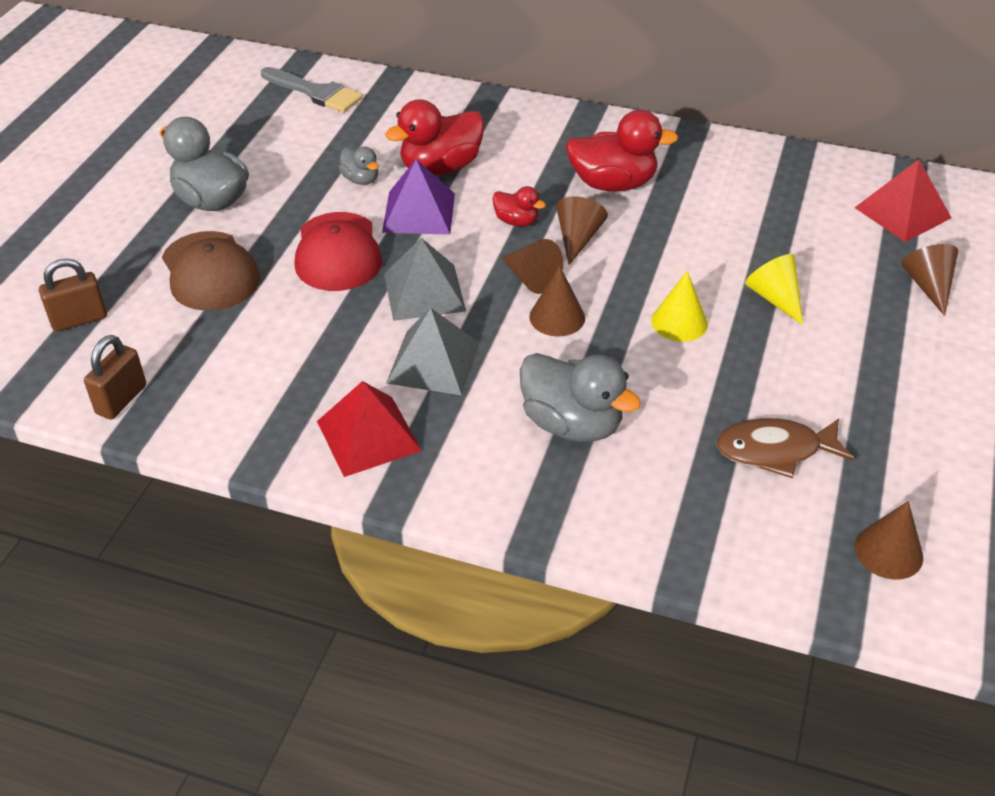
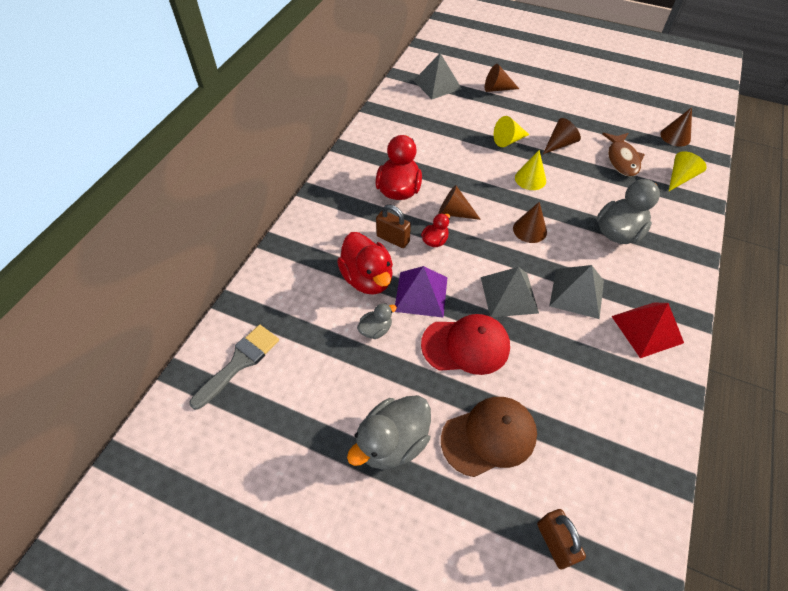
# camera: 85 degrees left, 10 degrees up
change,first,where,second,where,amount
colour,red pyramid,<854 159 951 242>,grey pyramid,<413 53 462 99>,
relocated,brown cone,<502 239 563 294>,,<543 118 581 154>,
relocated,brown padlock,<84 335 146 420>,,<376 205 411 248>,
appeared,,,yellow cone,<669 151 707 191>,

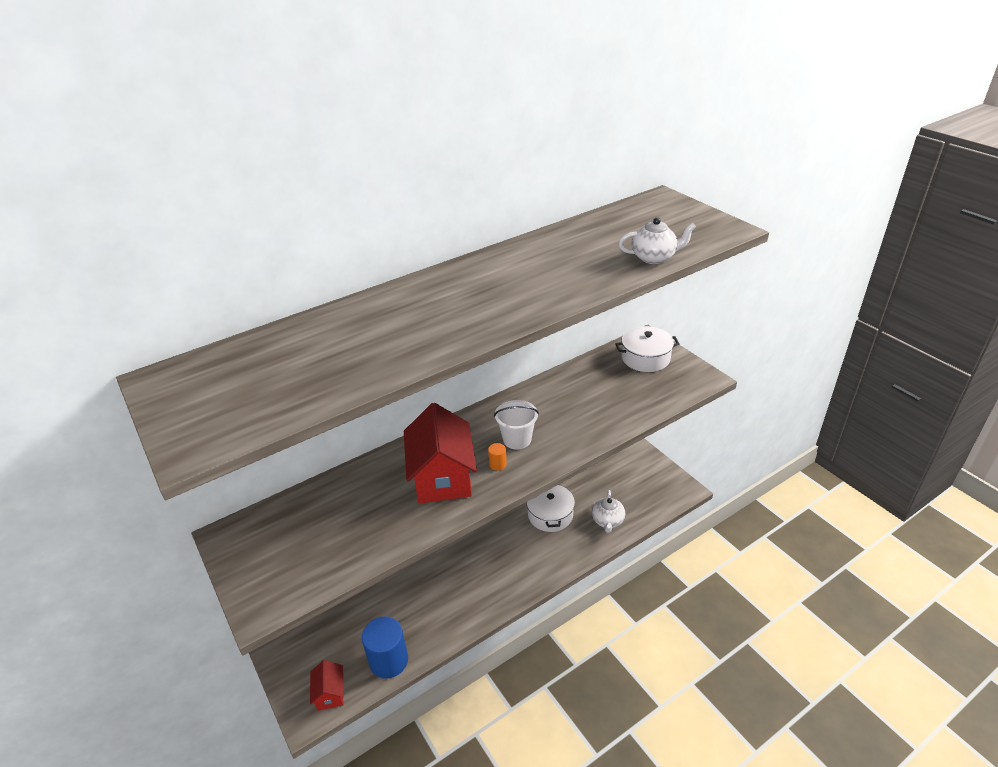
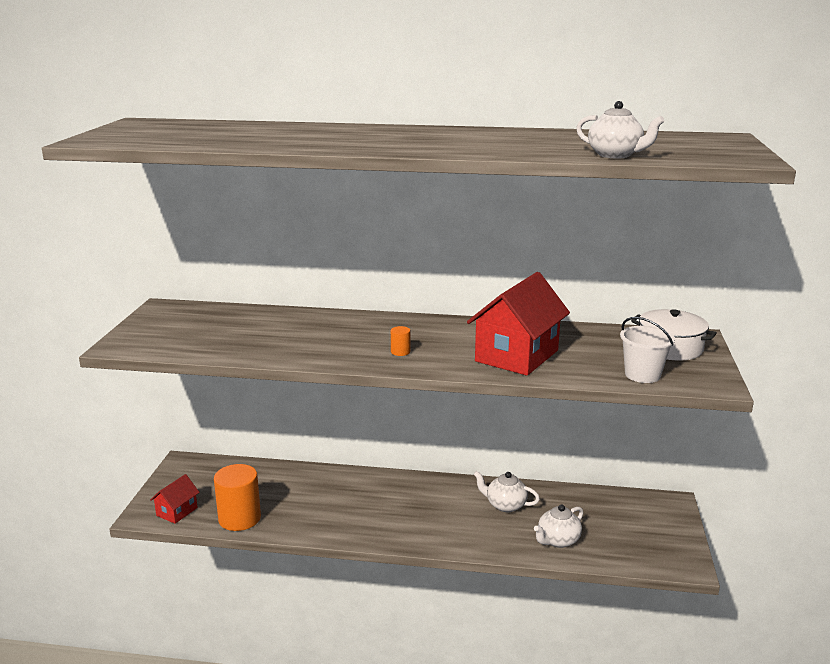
# camera: 40 degrees right, 15 degrees down
change,first,where,second,where,amount
relocated,white bucket,<494 400 539 450>,,<620 317 675 383>,
relocated,red house,<404 403 477 504>,,<467 272 570 376>,
exchanged,white pot,<526 485 575 532>,white teapot,<474 471 540 512>,
colour,blue cylinder,<362 616 408 679>,orange cylinder,<214 464 261 531>,

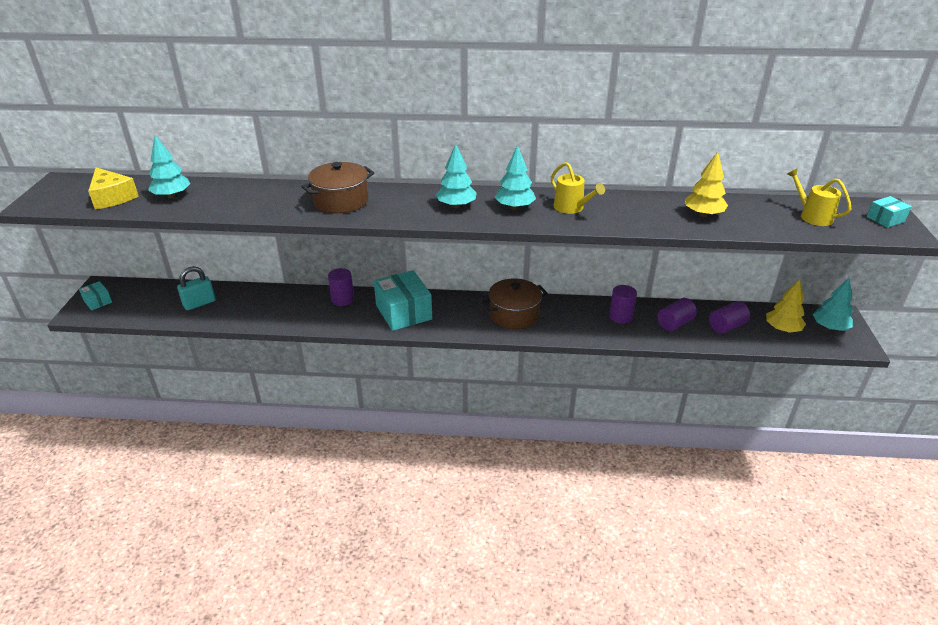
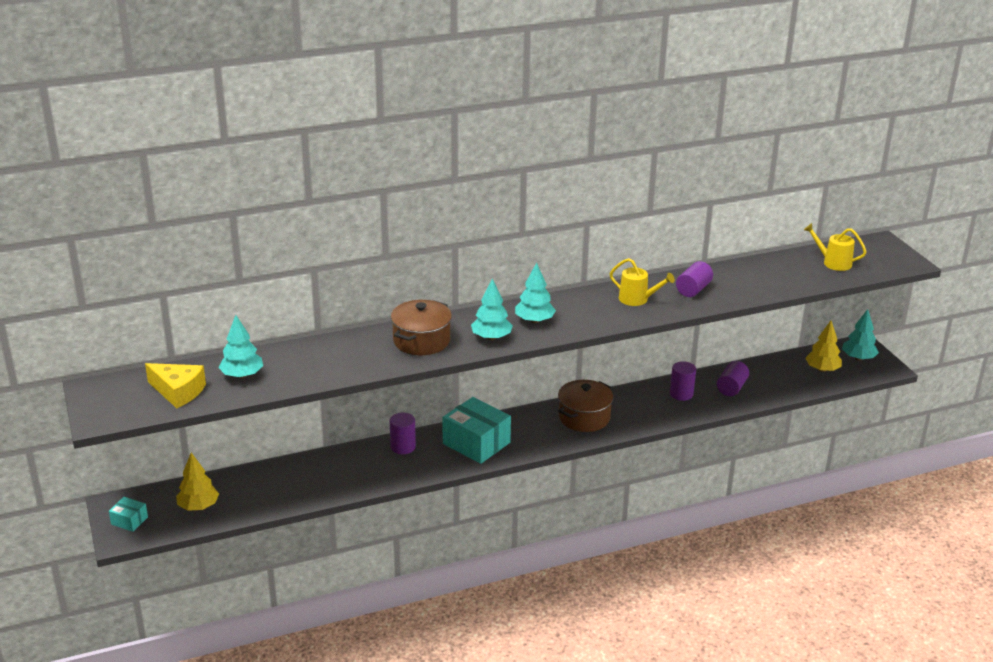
# camera: 25 degrees left, 5 degrees down
change,first,where,second,where,amount
relocated,turquoise tree,<494 145 536 210>,,<471 278 513 340>,
relocated,yellow tree,<685 152 728 217>,,<176 452 219 511>,
missing,turquoise box,<867 196 912 228>,,,
missing,turquoise padlock,<177 266 216 310>,,,
relocated,purple cylinder,<709 301 750 334>,,<676 261 713 297>,

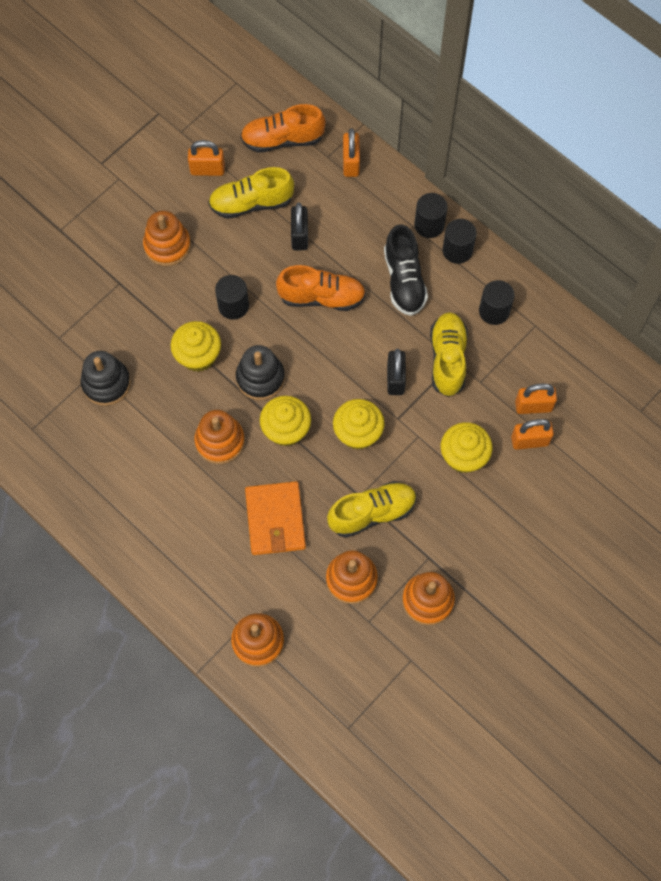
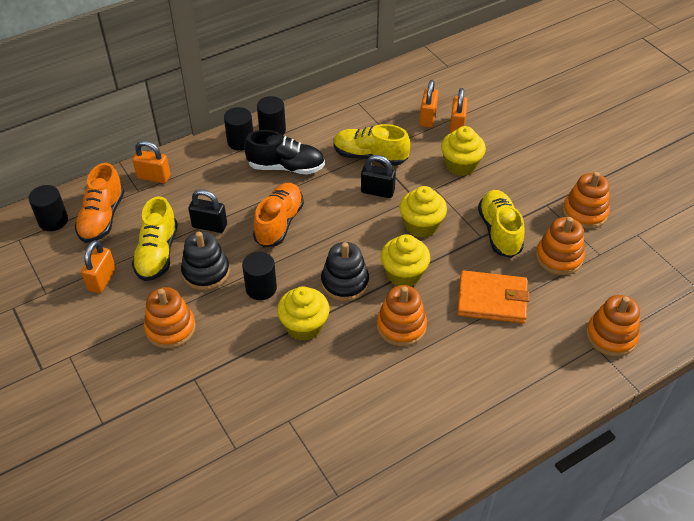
# camera: 75 degrees left, 20 degrees down
change,first,where,second,where,amount
relocated,black cylinder,<479 280 514 325>,,<29 185 68 231>,
relocated,black stacking toy,<81 351 131 406>,,<181 231 230 290>,

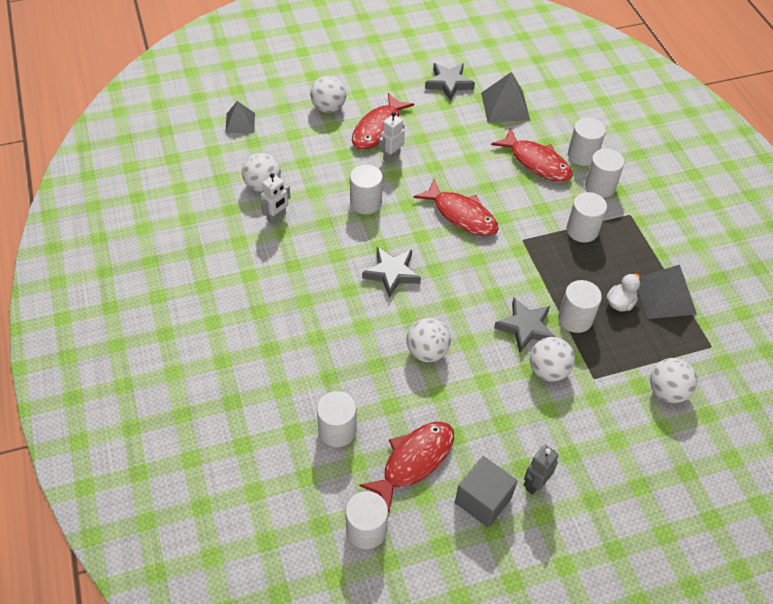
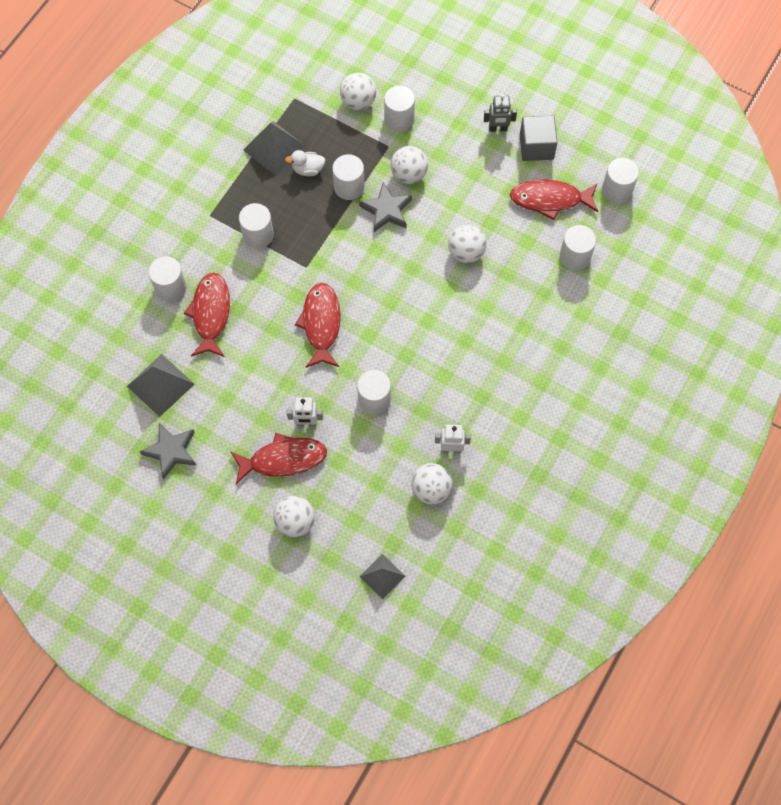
# camera: 130 degrees left, 15 degrees up
change,first,where,second,where,amount
relocated,white cylinder,<585 149 624 198>,,<384 86 415 132>,
missing,grey star,<362 247 421 298>,,,

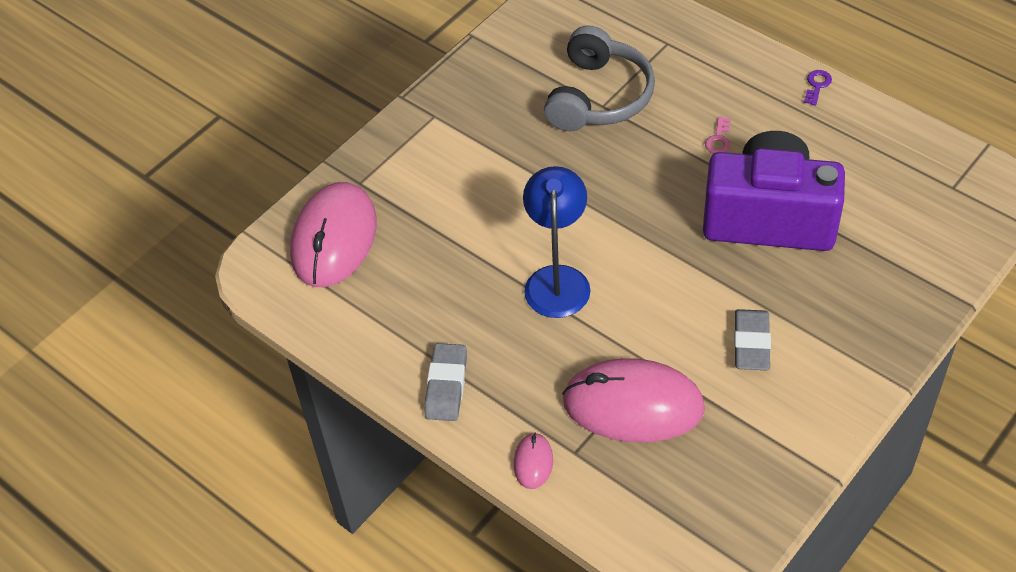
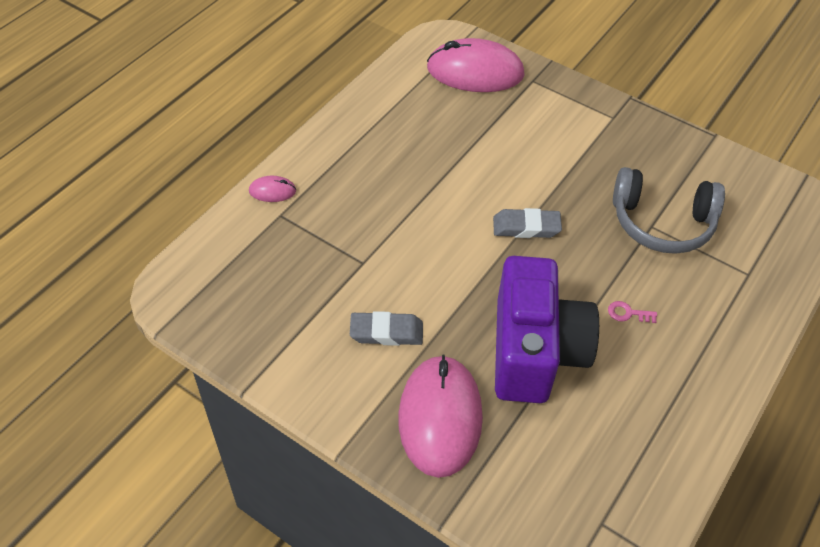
# camera: 80 degrees right, 0 degrees up
change,first,where,second,where,amount
missing,purple key,<804 70 832 106>,,,
missing,blue lamp,<523 166 590 318>,,,
relocated,grey eraser,<425 343 467 421>,,<493 208 562 238>,
relocated,pink mouse,<562 358 705 443>,,<398 355 483 478>,

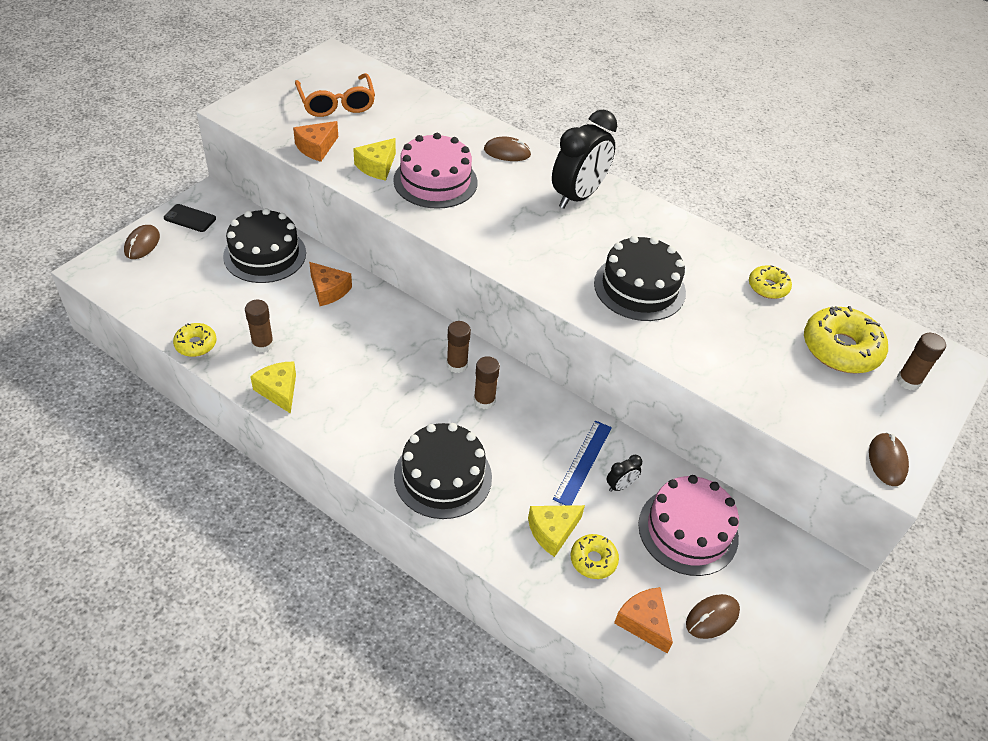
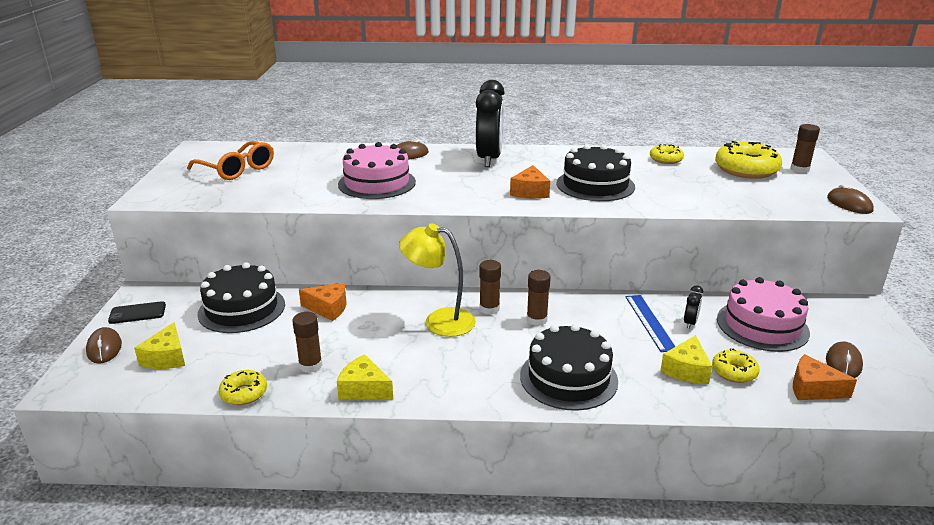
# camera: 30 degrees left, 20 degrees down
change,first,where,second,where,amount
relocated,orange cheese,<293 121 338 162>,,<510 165 550 199>,
relocated,yellow cheese,<353 138 396 181>,,<134 322 185 369>,
appeared,,,yellow lamp,<399 223 476 337>,

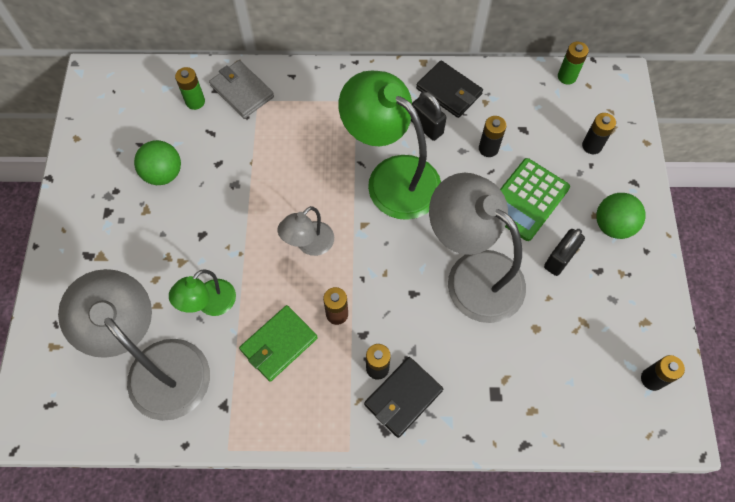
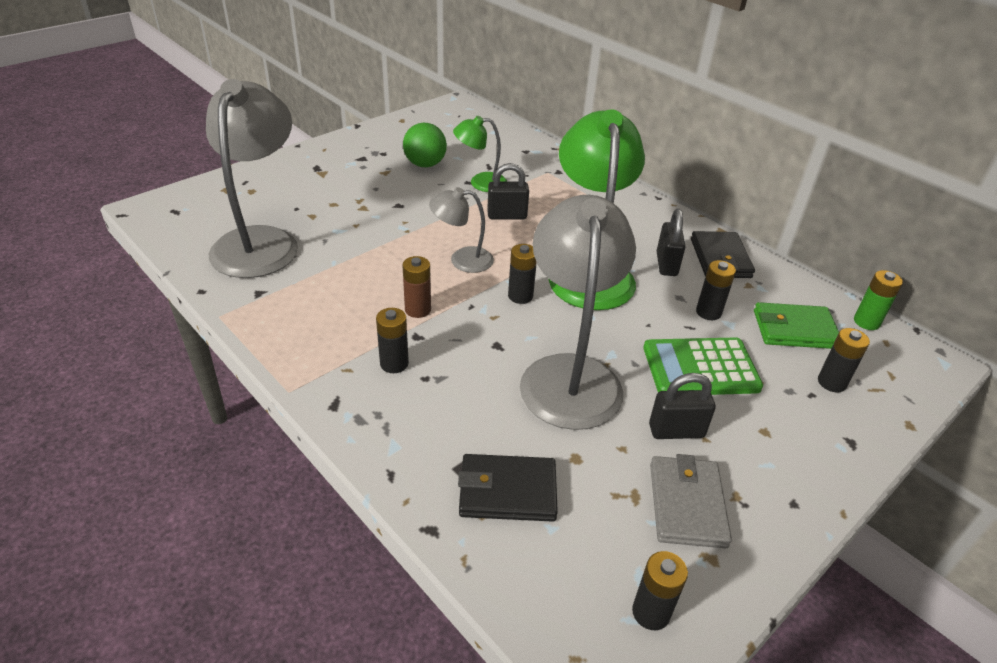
# camera: 45 degrees right, 25 degrees down
change,first,where,second,where,amount
relocated,grey wallet,<209 60 274 119>,,<650 454 732 548>,
missing,green battery,<175 67 205 110>,,,
missing,green ball,<596 193 645 239>,,,
relocated,green lamp,<169 269 236 316>,,<453 116 508 192>,
relocated,green wallet,<239 305 318 382>,,<754 302 839 349>,
relocated,black wallet,<364 357 443 438>,,<458 454 558 522>,
appeared,,,black padlock,<487 163 529 219>,
appeared,,,black battery,<508 244 537 304>,

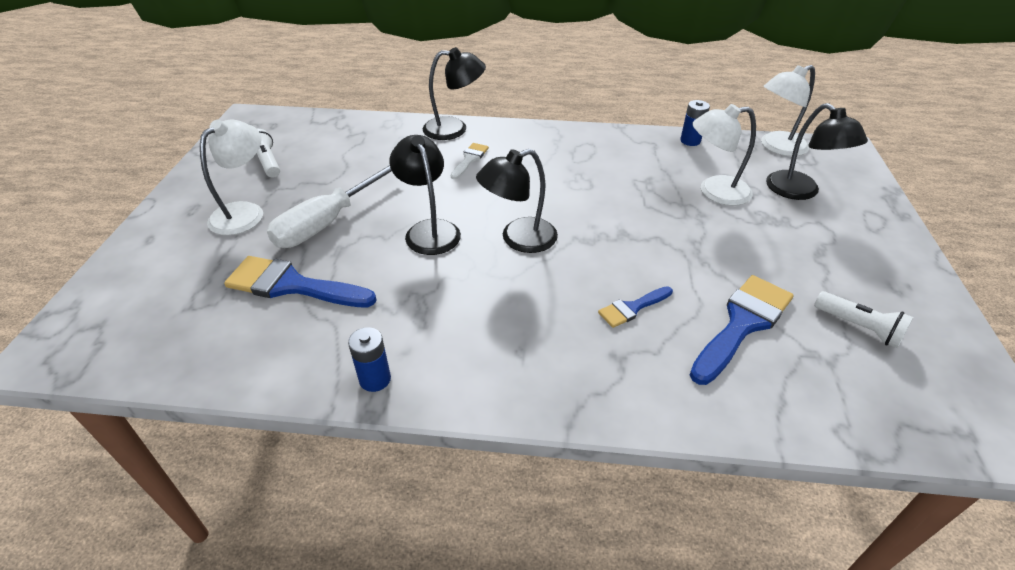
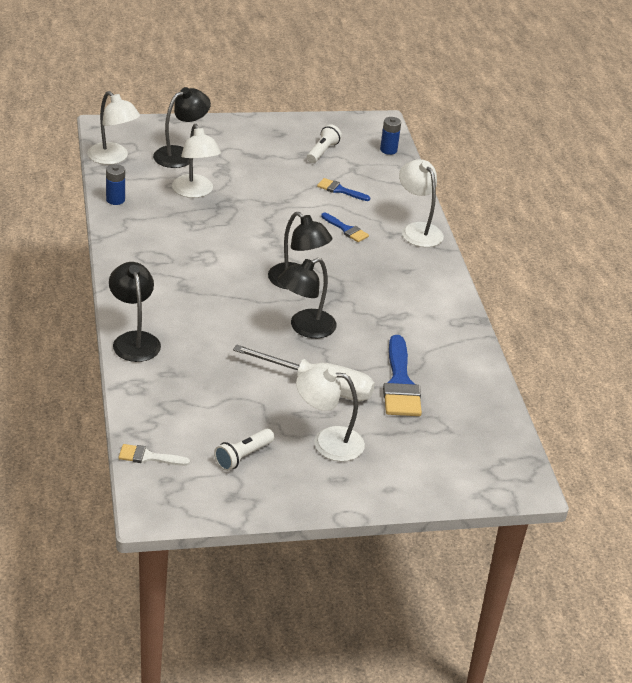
# camera: 110 degrees left, 5 degrees down
change,first,where,second,where,amount
relocated,white brush,<451 143 489 179>,,<119 444 190 466>,
size,blue brush,<690 275 793 385>,,<317 178 370 201>,x0.54
relocated,blue battery,<348 327 391 392>,,<380 117 401 155>,
appeared,,,white lamp,<399 159 444 247>,

